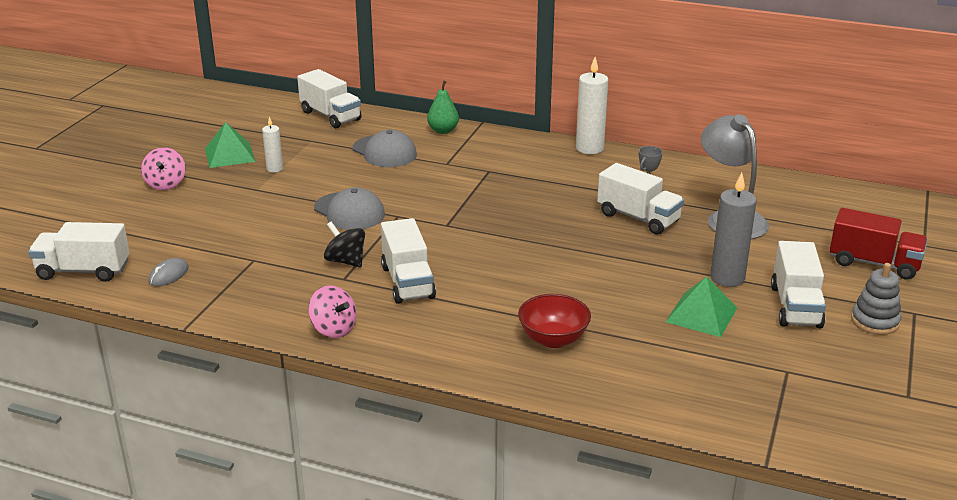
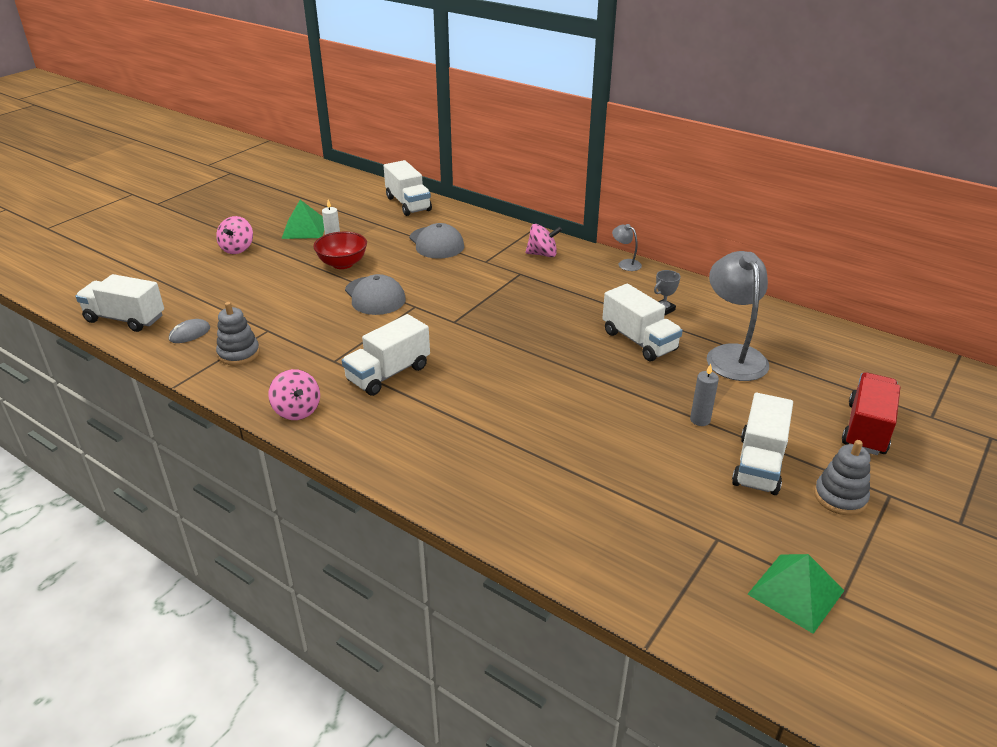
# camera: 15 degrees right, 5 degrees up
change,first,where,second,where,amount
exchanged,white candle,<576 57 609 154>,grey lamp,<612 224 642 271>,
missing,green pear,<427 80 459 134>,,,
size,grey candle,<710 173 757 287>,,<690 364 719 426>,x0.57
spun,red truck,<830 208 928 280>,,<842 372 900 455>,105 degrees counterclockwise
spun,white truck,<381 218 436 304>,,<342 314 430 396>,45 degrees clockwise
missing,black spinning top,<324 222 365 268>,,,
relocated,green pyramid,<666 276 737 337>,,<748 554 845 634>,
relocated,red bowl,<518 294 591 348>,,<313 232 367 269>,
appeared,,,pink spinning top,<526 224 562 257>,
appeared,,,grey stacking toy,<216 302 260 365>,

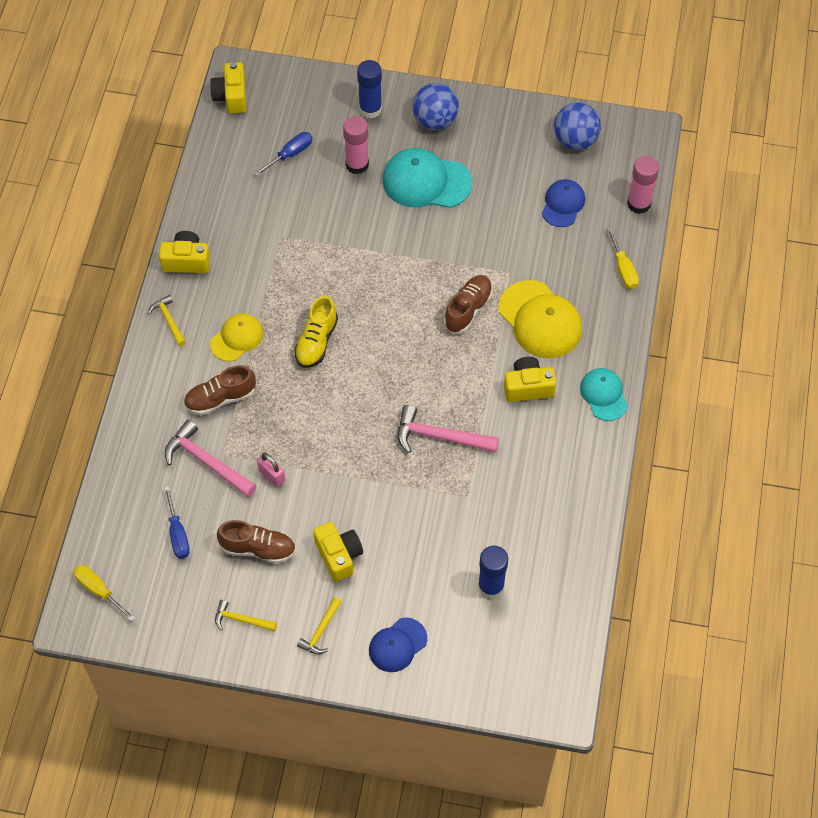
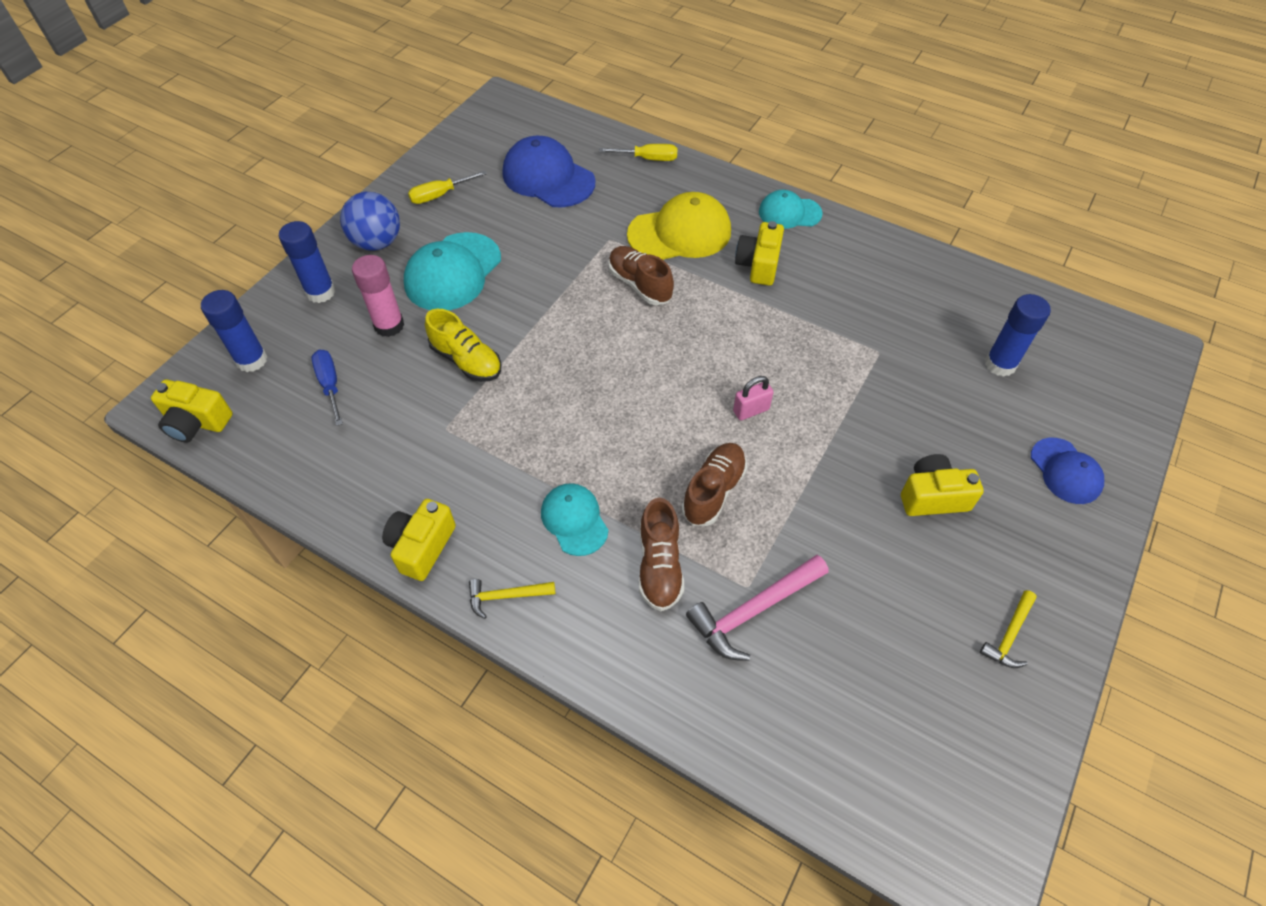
# camera: 70 degrees left, 5 degrees down
change,first,where,second,where,amount
missing,blue ball,<554 102 601 150>,,,
missing,pink glue stick,<627 156 659 214>,,,
size,blue cap,<542 179 585 227>,,<503 136 595 208>,x1.64
relocated,yellow shoe,<294 296 338 368>,,<425 309 502 382>,
colour,yellow cap,<210 313 263 362>,turquoise cap,<541 483 609 556>,
missing,pink hammer,<397 405 499 453>,,,
relocated,pink padlock,<257 453 285 487>,,<733 376 774 420>,
missing,blue screwdriver,<164 486 190 559>,,,
relocated,brown shoe,<217 520 296 563>,,<681 443 747 526>,
relocated,yellow screwdriver,<74 565 135 621>,,<408 171 487 204>,
missing,yellow hammer,<297 597 342 654>,,,
appeared,,,blue glue stick,<201 290 268 372>,

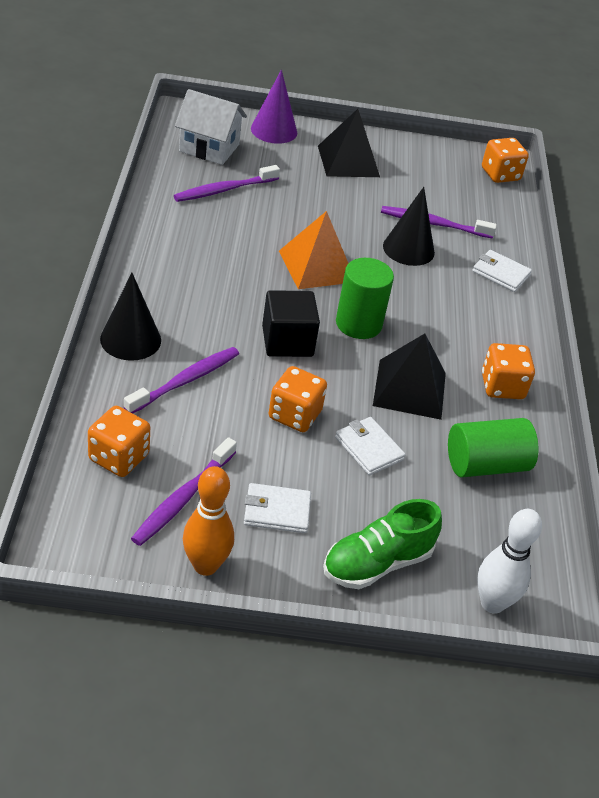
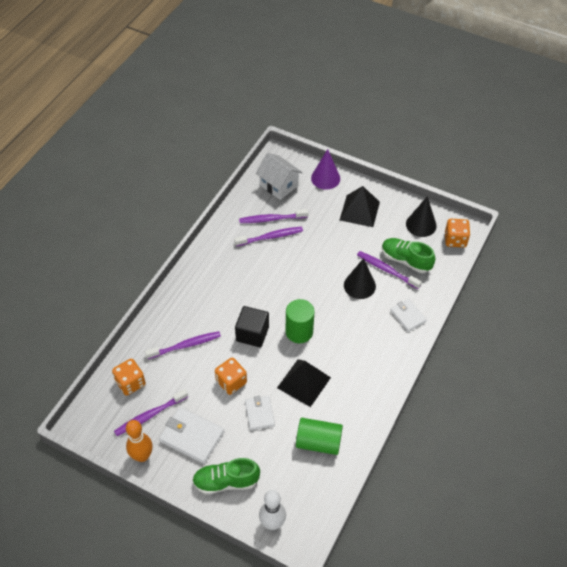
# camera: 30 degrees right, 10 degrees up
change,first,where,second,where,amount
missing,orange pyramid,<279 211 348 289>,,,
relocated,black cone,<100 273 161 361>,,<406 196 437 237>,
missing,orange dice,<482 343 535 399>,,,
size,white wallet,<244 483 311 533>,,<159 407 225 464>,x1.58
appeared,,,purple toothbrush,<234 227 303 246>,
appeared,,,green shoe,<382 238 435 273>,

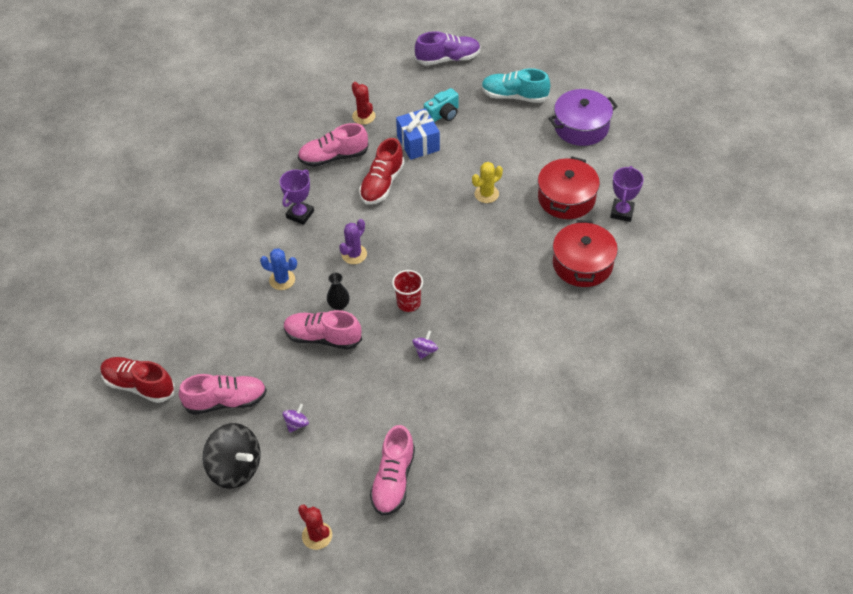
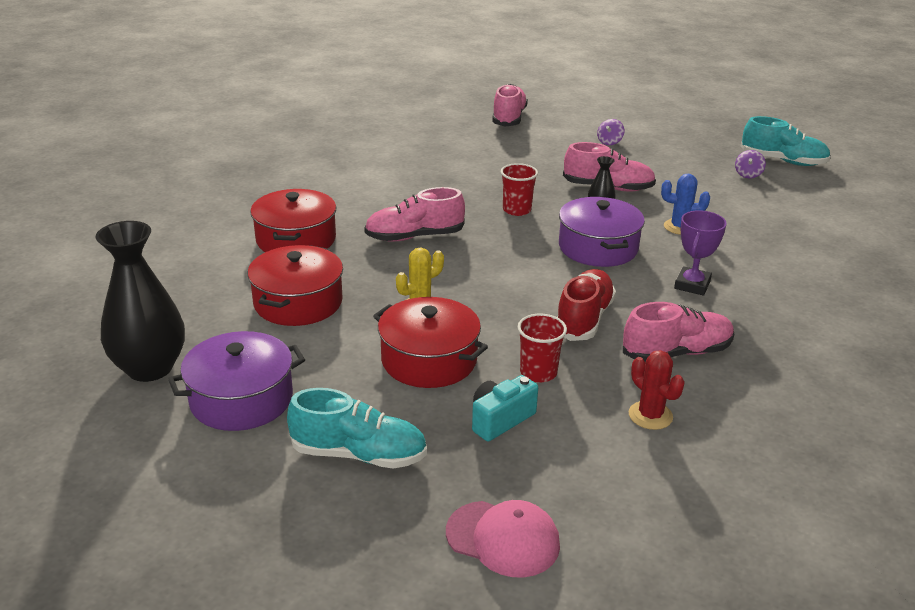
# camera: 175 degrees right, 20 degrees down
change,first,where,second,where,amount
exchanged,purple shoe,<415 31 481 65>,pink cap,<446 500 560 578>,
exchanged,blue gift,<396 108 440 160>,red cup,<518 314 567 383>,
missing,purple trophy,<610 166 644 222>,,,
exchanged,purple cactus,<339 219 367 264>,purple pot,<559 197 645 267>,
relocated,purple spinning top,<412 330 438 359>,,<735 150 766 178>,
colour,red shoe,<100 357 174 403>,turquoise shoe,<741 116 831 166>,
relocated,pink shoe,<179 374 267 415>,,<364 187 465 242>,
missing,black spinning top,<203 423 260 489>,,,
missing,red cactus,<298 505 332 550>,,,
appeared,,,black vase,<95 221 185 382>,
appeared,,,red pot,<373 297 488 388>,

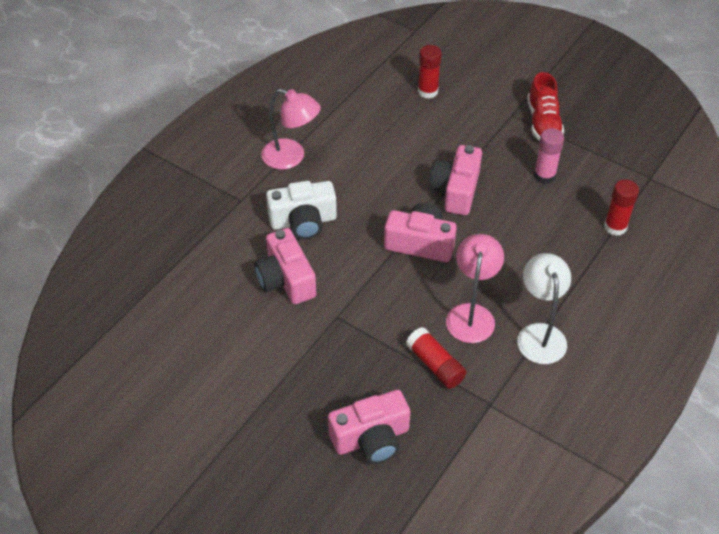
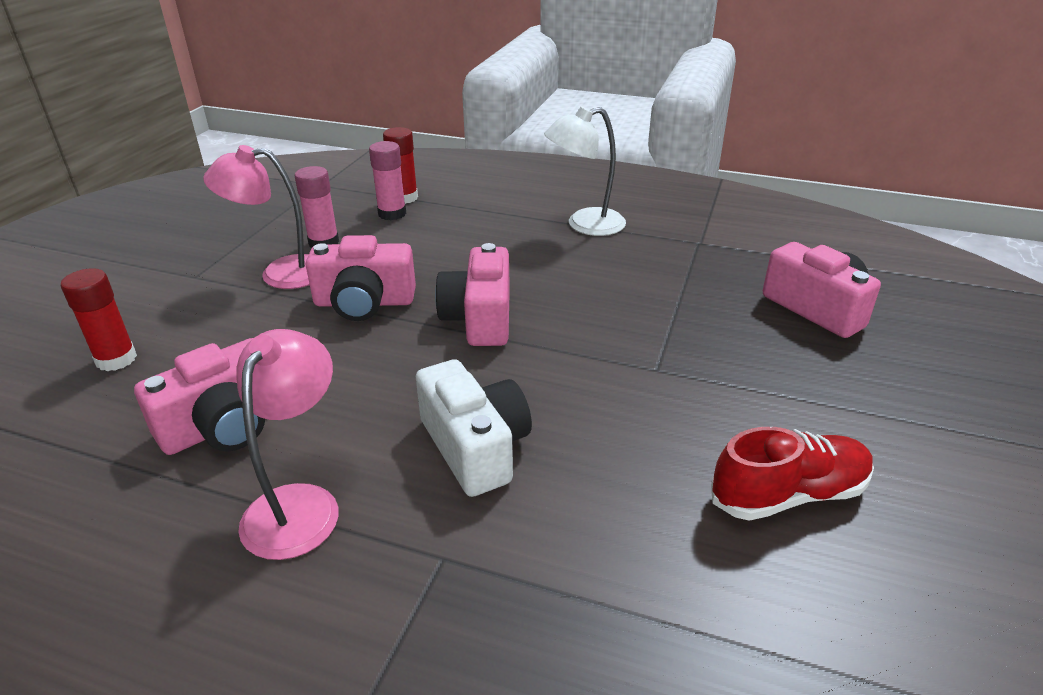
# camera: 105 degrees left, 15 degrees down
change,first,where,second,where,amount
relocated,red shoe,<527 72 564 141>,,<711 427 874 521>,
relocated,pink camera,<254 228 316 304>,,<134 338 265 455>,
relocated,pink lamp,<446 234 504 343>,,<203 145 310 289>,
missing,red glue stick,<406 327 467 389>,,,
appeared,,,pink glue stick,<369 141 406 220>,

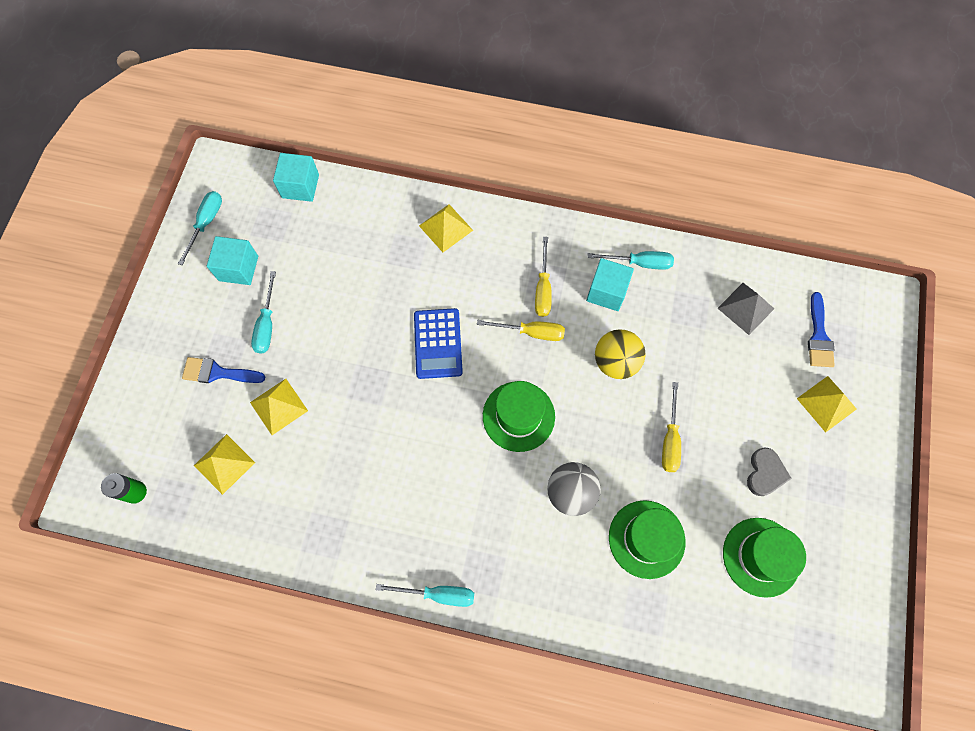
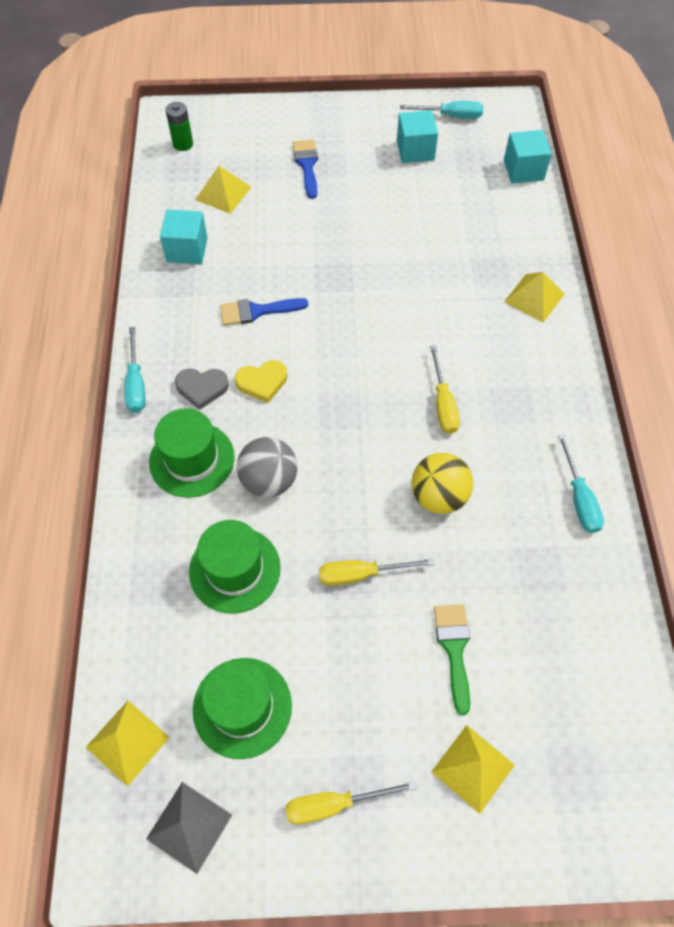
# camera: 75 degrees right, 10 degrees down
change,first,where,second,where,amount
relocated,yellow screwdriver,<535 237 552 317>,,<285 781 416 824>,
relocated,turquoise cube,<586 258 634 311>,,<160 210 208 264>,
missing,turquoise screwdriver,<251 271 276 354>,,,
relocated,grey pyramid,<717 283 774 335>,,<146 782 232 874>,
relocated,blue brush,<808 292 835 367>,,<220 298 308 326>,
missing,blue calculator,<414 308 463 379>,,,
relocated,yellow pyramid,<250 379 308 435>,,<86 701 170 787>,
relocated,green hat,<483 381 555 452>,,<149 408 235 498>,
relocated,grey heart,<747 448 792 496>,,<175 369 229 410>,
appeared,,,yellow heart,<235 360 287 403>,
appeared,,,green brush,<434 604 470 715>,

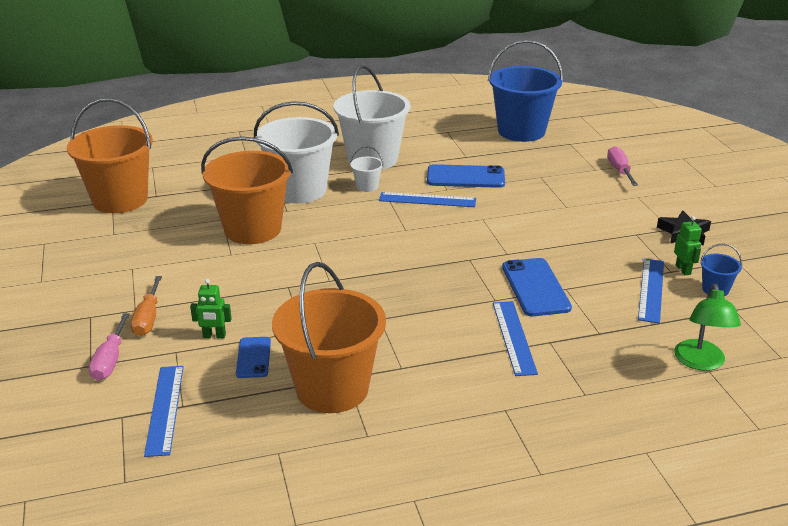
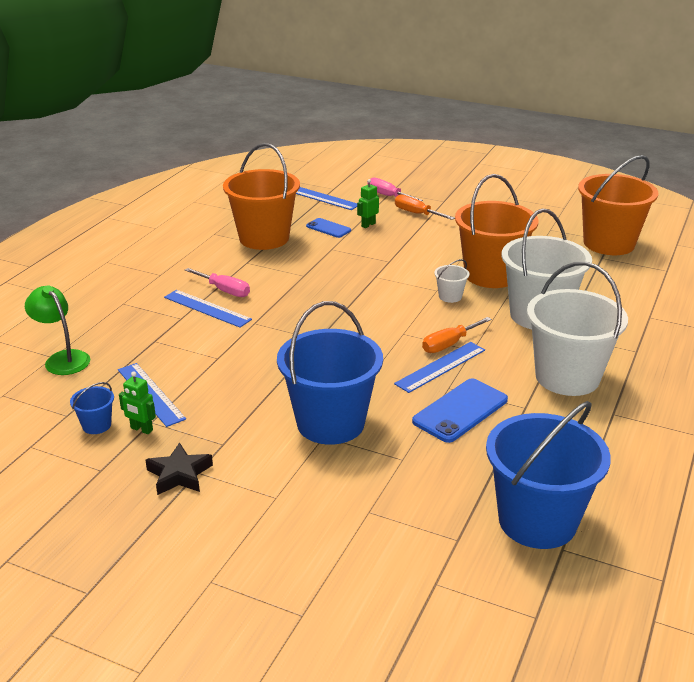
# camera: 130 degrees right, 0 degrees up
change,first,where,second,where,amount
relocated,white bucket,<350 146 383 192>,,<434 259 469 303>,
relocated,pink screwdriver,<607 146 638 186>,,<185 268 250 297>,
missing,blue phone,<502 258 572 316>,,,
appeared,,,blue bucket,<277 301 383 445>,
appeared,,,orange screwdriver,<422 317 492 353>,

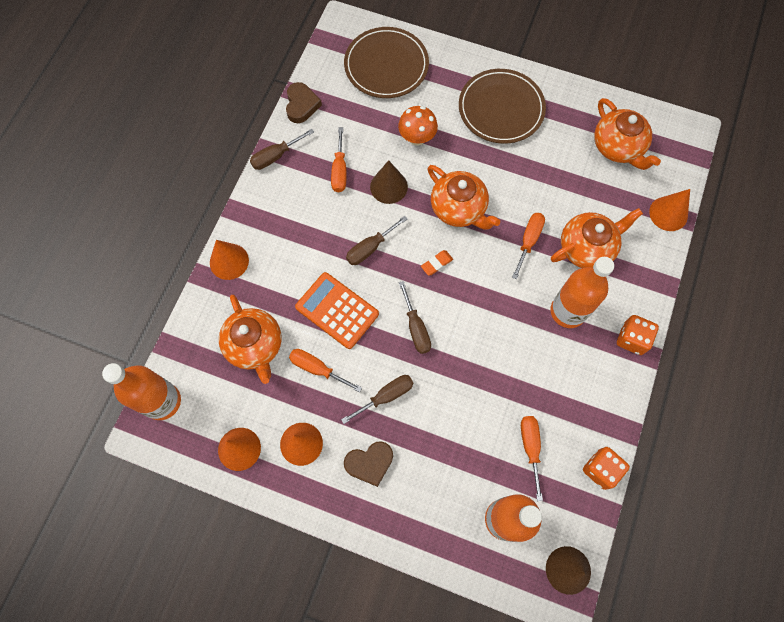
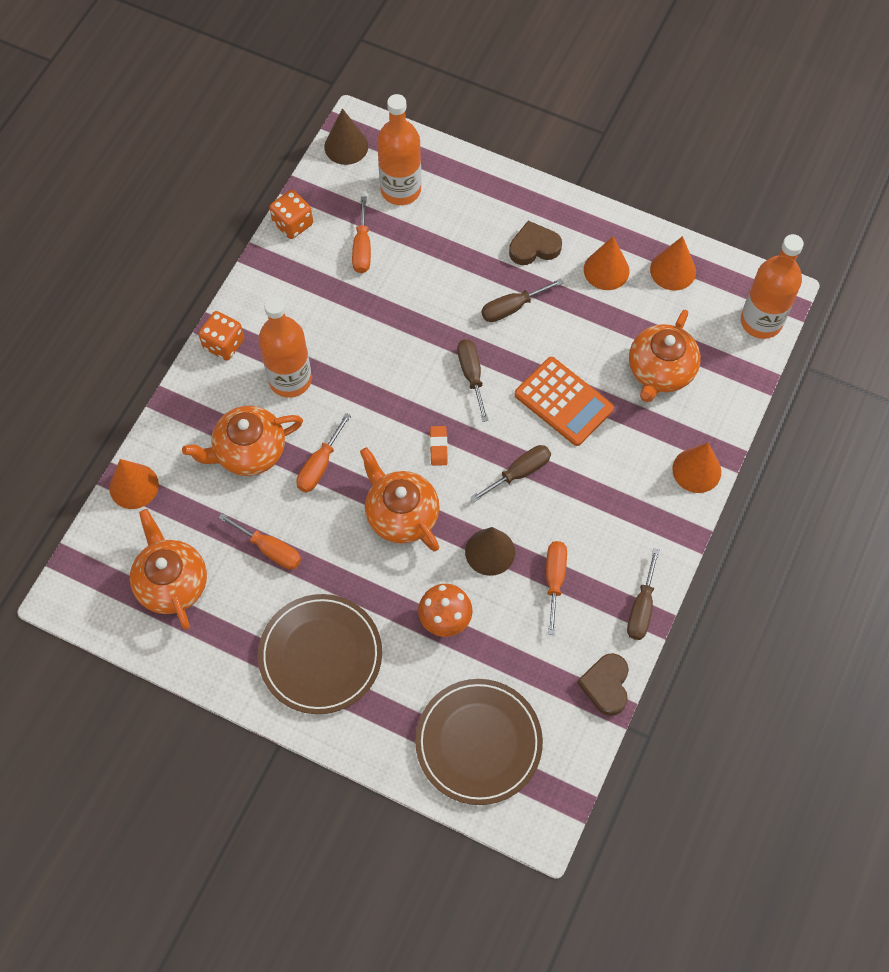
# camera: 175 degrees left, 5 degrees down
change,first,where,second,where,amount
spun,brown screwdriver,<250 129 314 170>,,<627 548 660 640>,135 degrees clockwise
spun,orange eraser,<421 250 453 276>,,<430 426 448 466>,60 degrees counterclockwise
spun,orange teapot,<219 295 282 384>,,<629 309 701 402>,135 degrees counterclockwise
relocated,orange screwdriver,<289 349 362 392>,,<218 513 301 569>,

